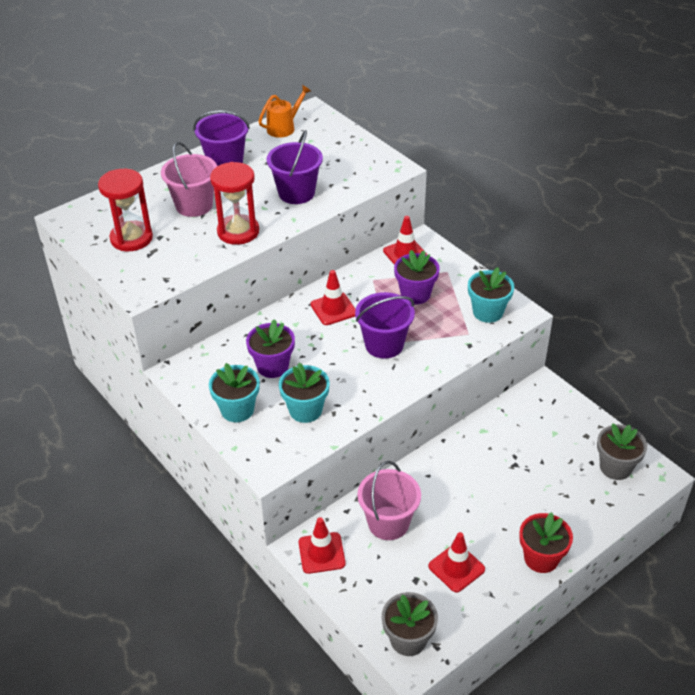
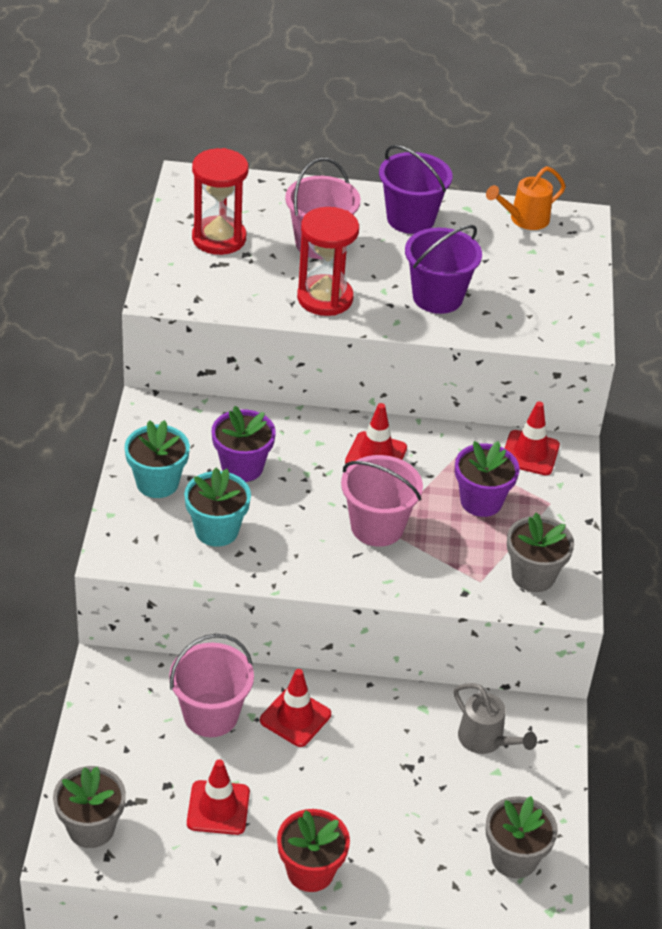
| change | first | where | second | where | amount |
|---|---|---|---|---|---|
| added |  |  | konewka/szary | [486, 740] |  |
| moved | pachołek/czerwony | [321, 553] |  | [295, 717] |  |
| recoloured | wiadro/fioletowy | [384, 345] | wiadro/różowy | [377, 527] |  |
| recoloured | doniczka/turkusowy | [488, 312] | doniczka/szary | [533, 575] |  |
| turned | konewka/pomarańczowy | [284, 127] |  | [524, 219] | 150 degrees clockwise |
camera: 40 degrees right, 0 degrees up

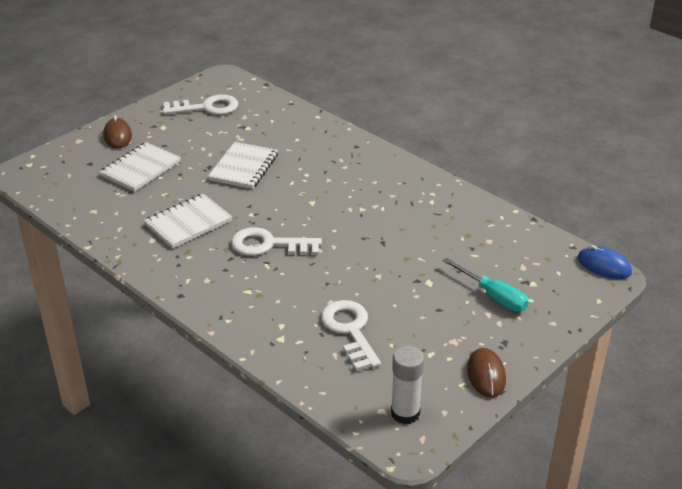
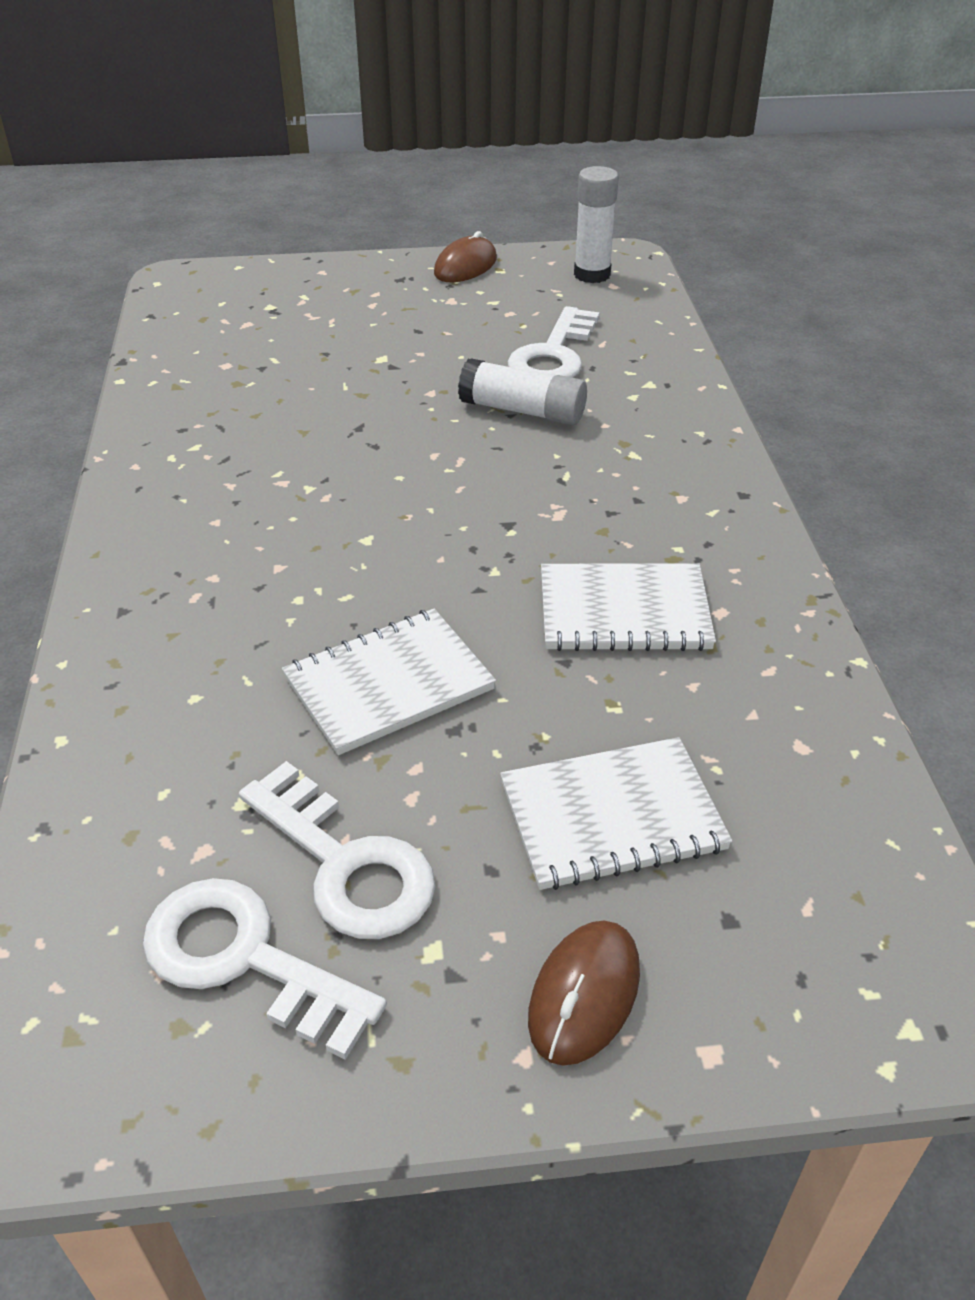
| change | first | where | second | where | amount |
|---|---|---|---|---|---|
| removed | śrubokręt/turkusowy | [493, 296] |  |  |  |
| removed | myszka/niebieski | [604, 266] |  |  |  |
| added |  |  | klej w sztyfcie/biały | [522, 411] |  |
| moved | klucz/biały | [268, 245] |  | [346, 864] |  |
camera: 140 degrees left, 5 degrees up

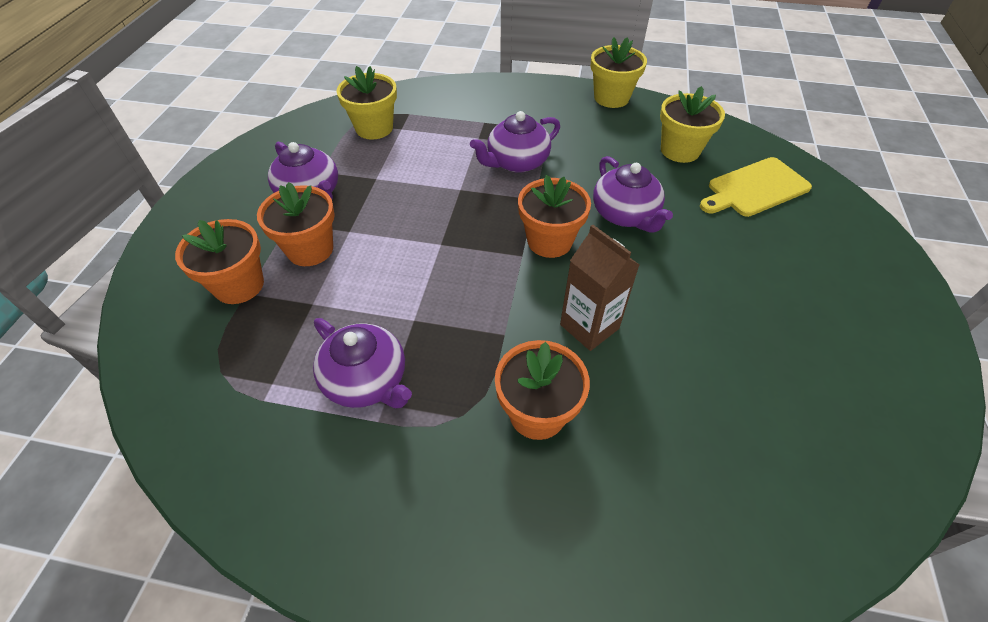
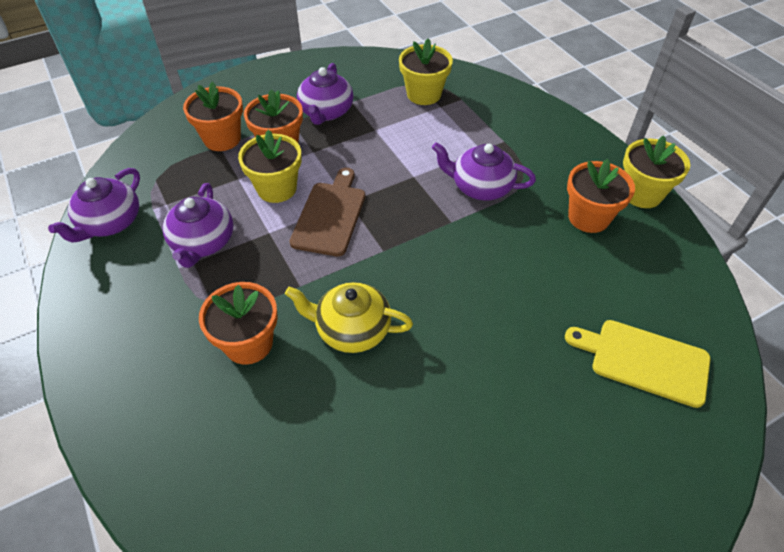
| change | first | where | second | where | amount |
|---|---|---|---|---|---|
| added |  |  | deska do krojenia/brązowy | [330, 215] |  |
| moved | doniczka/pomarańczowy | [549, 241] |  | [588, 217] |  |
| moved | imbryk/fioletowy | [625, 215] |  | [110, 223] |  |
| moved | doniczka/żółty | [680, 150] |  | [277, 188] |  |
| replaced | karton mleka/brązowy | [589, 326] | imbryk/żółty | [351, 329] |  |
camera: 50 degrees right, 0 degrees up

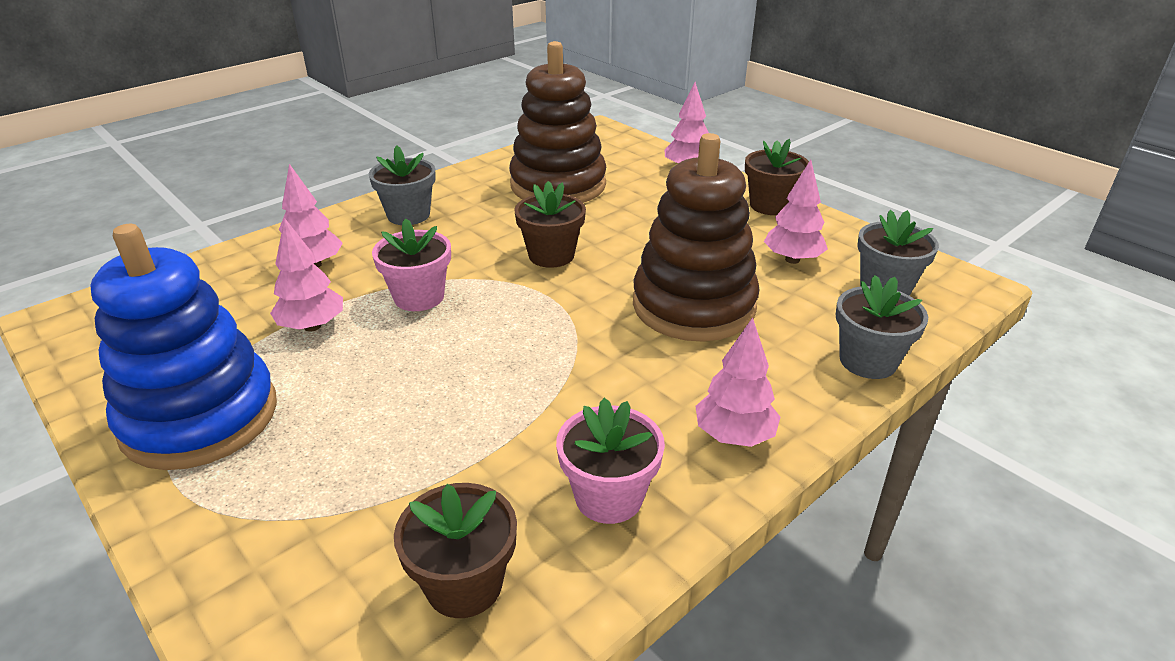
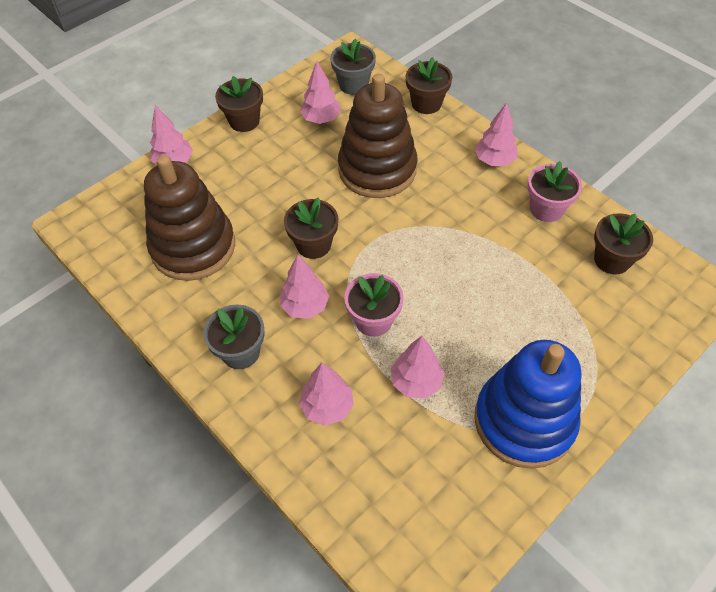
| change | first | where | second | where | amount |
|---|---|---|---|---|---|
| added |  |  | drzewko/różowy | [305, 306] |  |
| recoloured | doniczka/szary | [867, 361] | doniczka/brązowy | [426, 103] |  |
camera: 90 degrees left, 20 degrees up

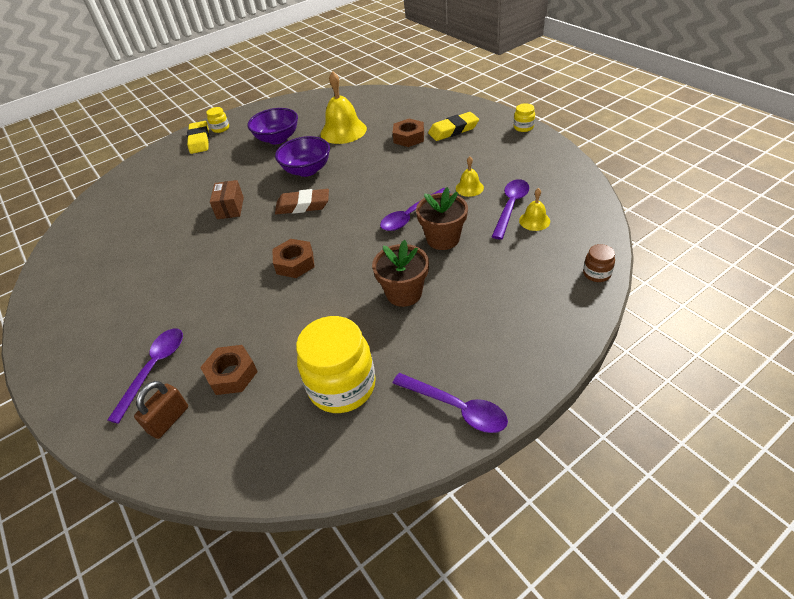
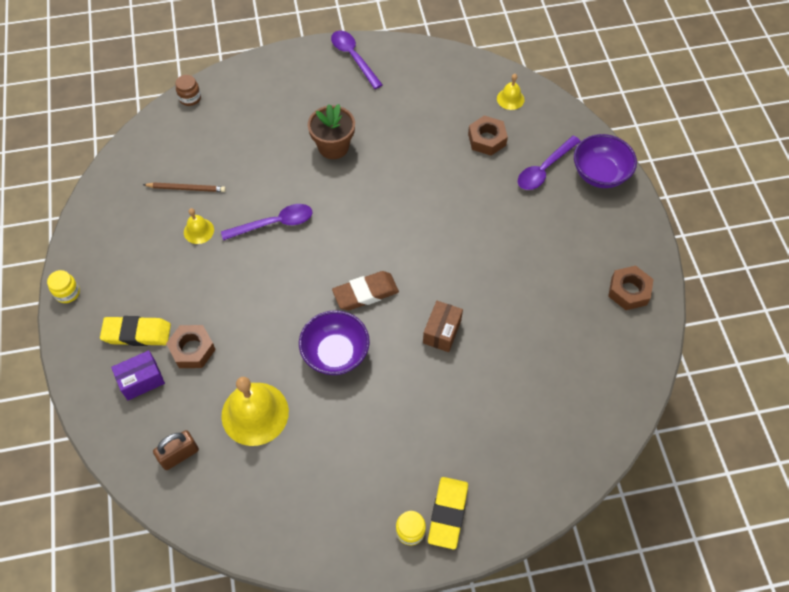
| change | first | where | second | where | amount |
|---|---|---|---|---|---|
| removed | słoik/żółty | [342, 386] |  |  |  |
| removed | doniczka/brązowy | [443, 239] |  |  |  |
| added |  |  | pudełko/fioletowy | [141, 380] |  |
| moved | kłódka/brązowy | [169, 420] |  | [179, 455] |  |
| moved | miska/fioletowy | [277, 139] |  | [600, 174] |  |
| moved | nakrętka/brązowy | [295, 263] |  | [629, 291] |  |
| moved | dzwonek/żółty | [534, 221] |  | [510, 99] |  |
| replaced | łyżka/fioletowy | [510, 207] | ołówek/brązowy | [186, 188] |  |
| turned | gumka do mazania/brązowy | [303, 205] |  | [365, 293] | 45 degrees counterclockwise |
camera: 160 degrees left, 15 degrees up

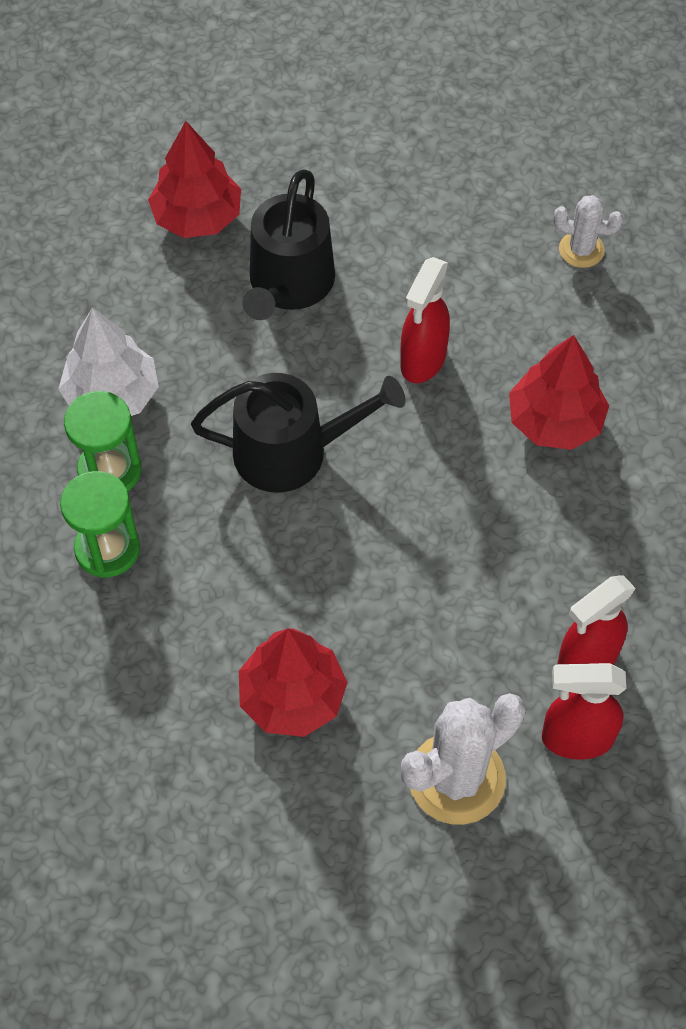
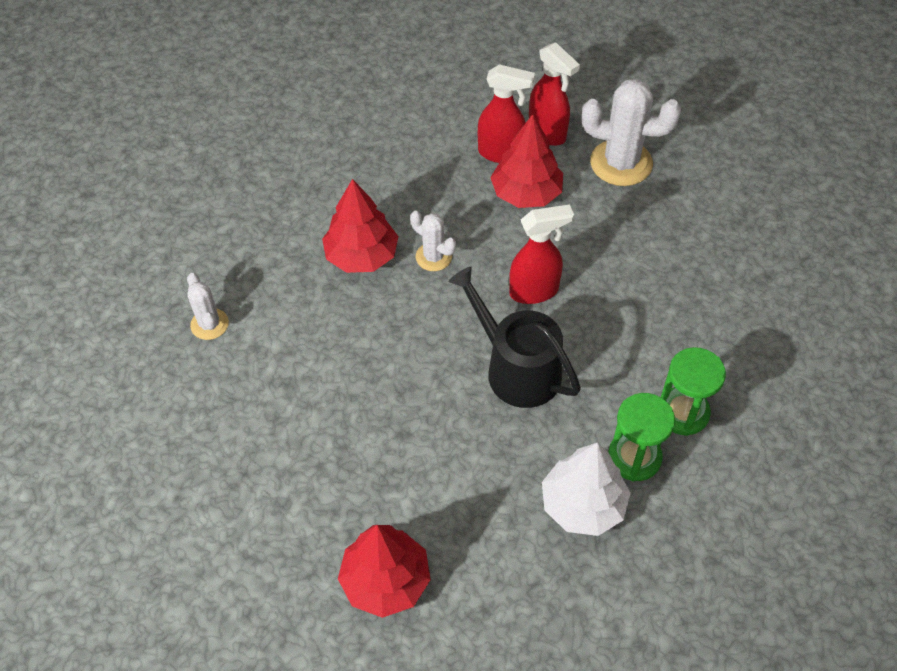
| change | first | where | second | where | amount |
|---|---|---|---|---|---|
| removed | konewka/czarny | [289, 284] |  |  |  |
| added |  |  | kaktus/biały | [433, 257] |  |
| moved | drzewko/czerwony | [292, 696] |  | [526, 193] |  |
| moved | spryskiwacz/czerwony | [422, 361] |  | [534, 291] |  |
camera: 130 degrees left, 5 degrees down

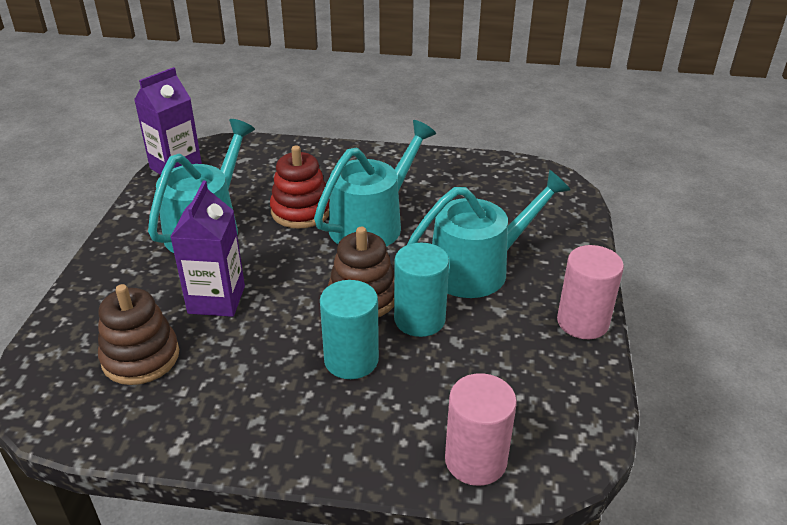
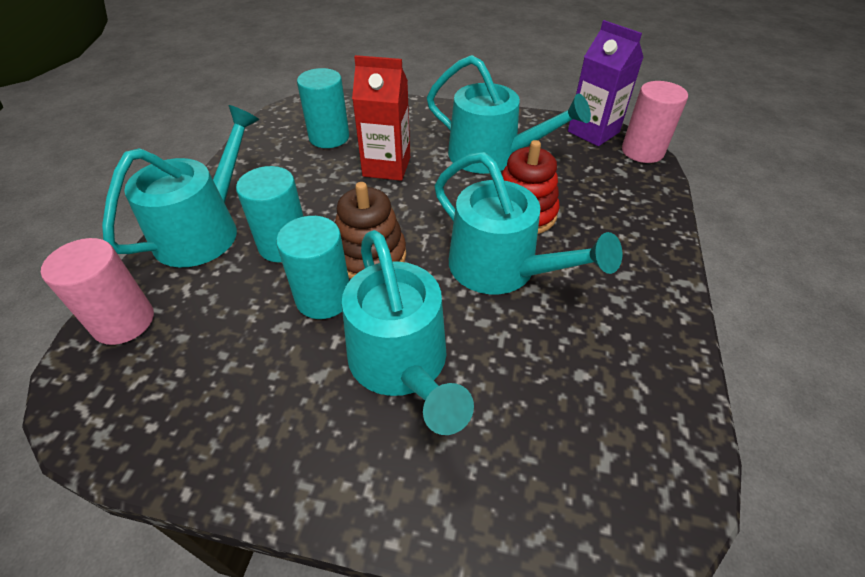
| change | first | where | second | where | amount |
|---|---|---|---|---|---|
| added |  |  | konewka/turkusowy | [204, 230] |  |
| moved | walec/różowy | [582, 322] |  | [642, 151] |  |
| replaced | zabawka nakładanka/brązowy | [141, 357] | walec/turkusowy | [329, 137] |  |
| recoloured | karton mleka/fioletowy | [216, 300] | karton mleka/czerwony | [386, 167] |  |
camera: 95 degrees right, 10 degrees up

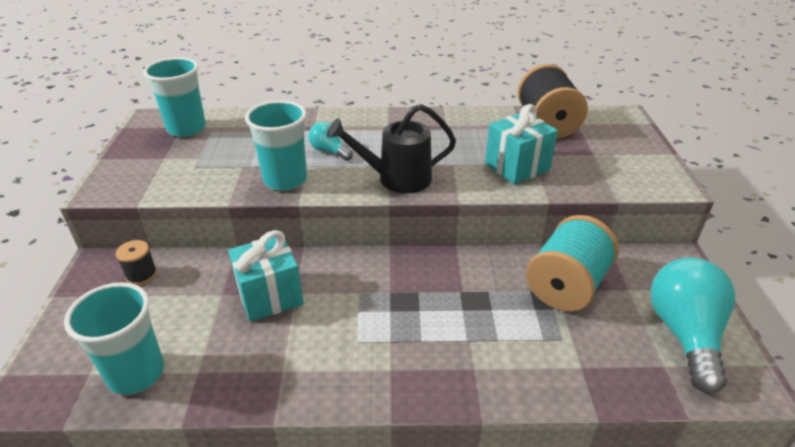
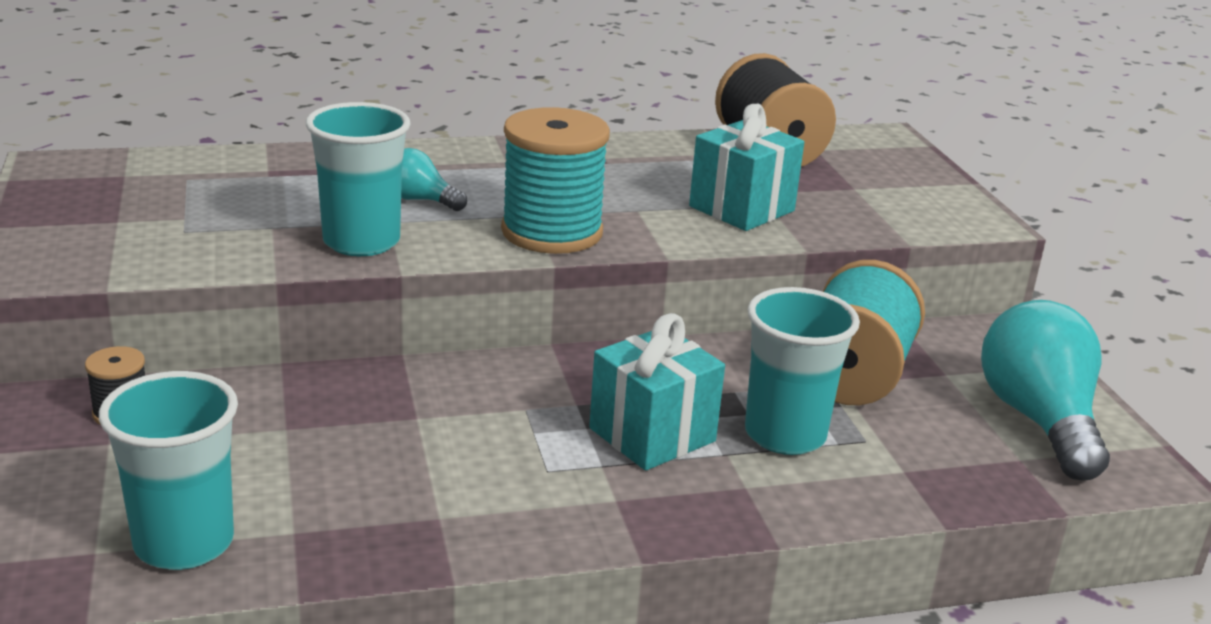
| change | first | where | second | where | amount |
|---|---|---|---|---|---|
| moved | szklanka/turkusowy | [186, 129] |  | [785, 435] |  |
| moved | prezent/turkusowy | [270, 296] |  | [652, 435] |  |
| replaced | konewka/czarny | [396, 179] | szpulka/turkusowy | [552, 232] |  |
camera: 15 degrees left, 10 degrees down

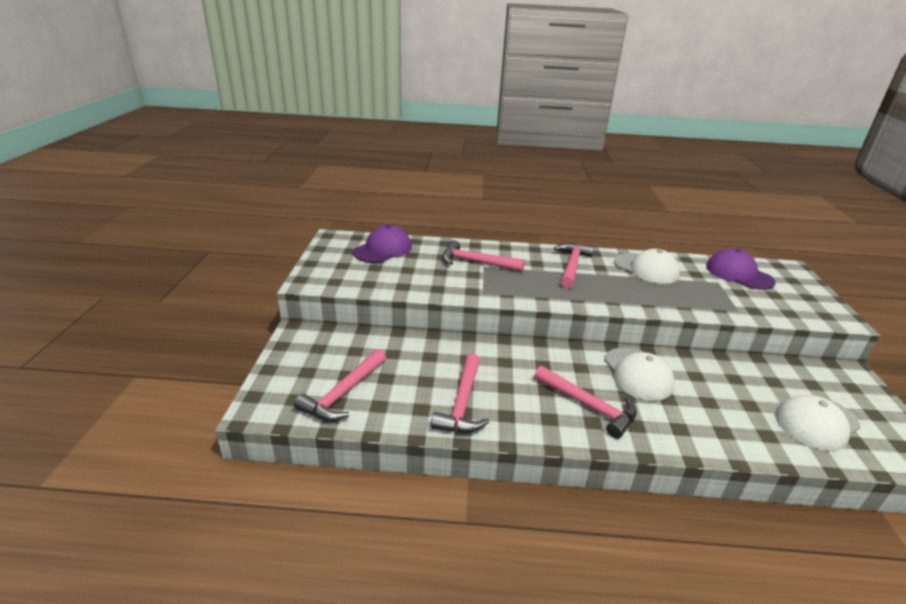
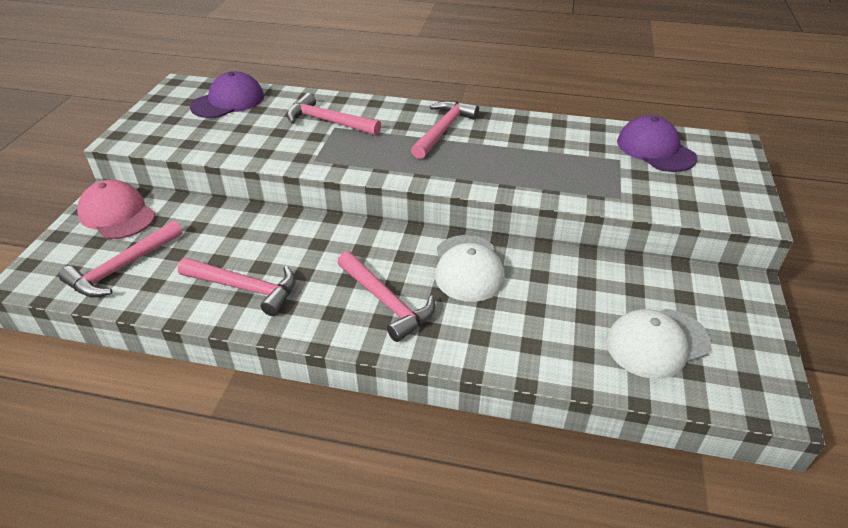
| change | first | where | second | where | amount |
|---|---|---|---|---|---|
| removed | czapka/biały | [646, 268] |  |  |  |
| added |  |  | czapka/różowy | [117, 214] |  |
| turned | młotek/różowy | [462, 403] |  | [245, 288] | 90 degrees counterclockwise |
camera: 10 degrees right, 10 degrees up

